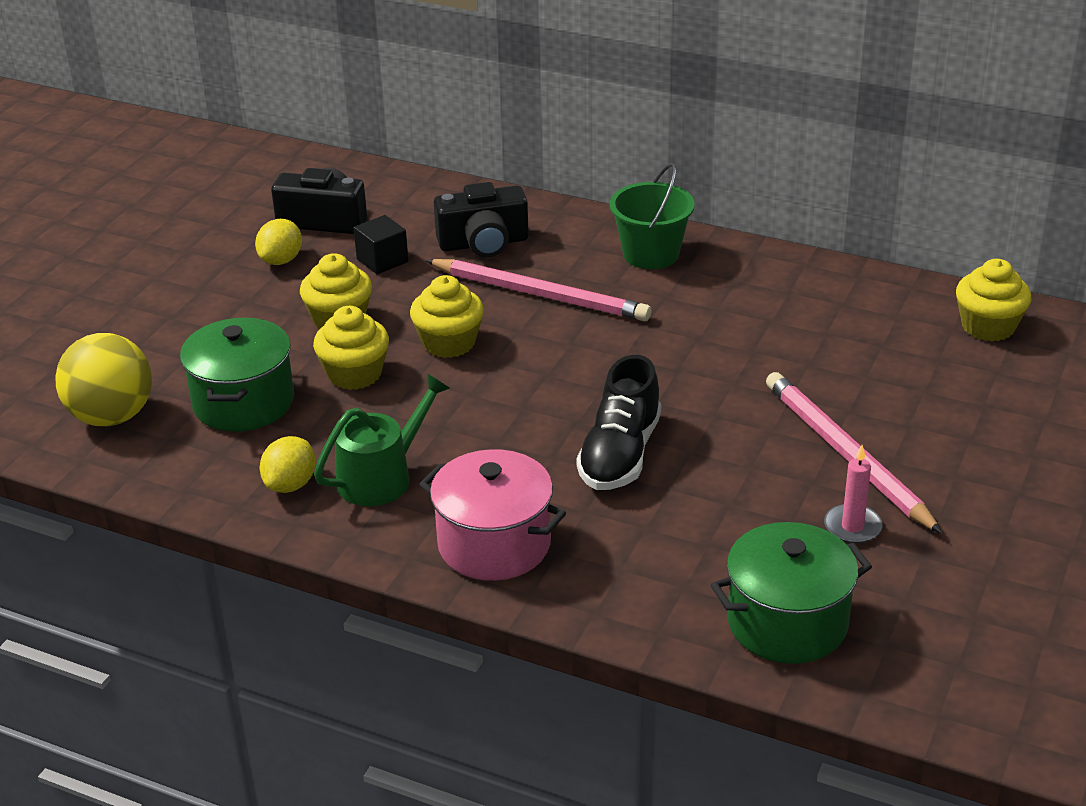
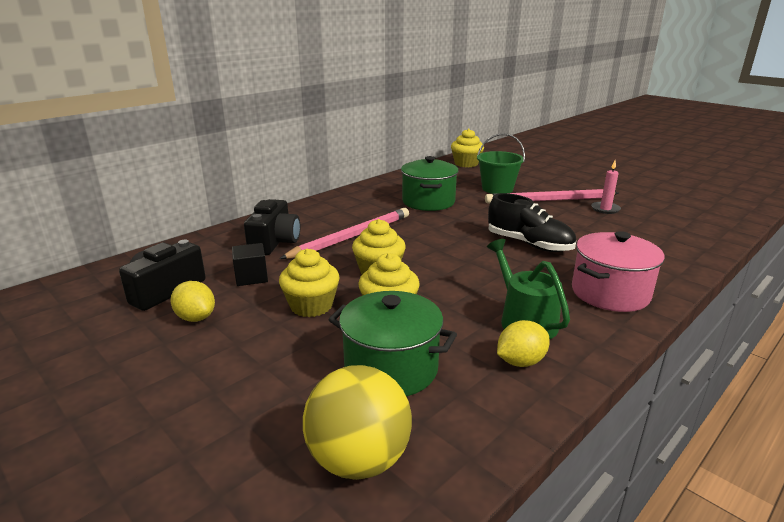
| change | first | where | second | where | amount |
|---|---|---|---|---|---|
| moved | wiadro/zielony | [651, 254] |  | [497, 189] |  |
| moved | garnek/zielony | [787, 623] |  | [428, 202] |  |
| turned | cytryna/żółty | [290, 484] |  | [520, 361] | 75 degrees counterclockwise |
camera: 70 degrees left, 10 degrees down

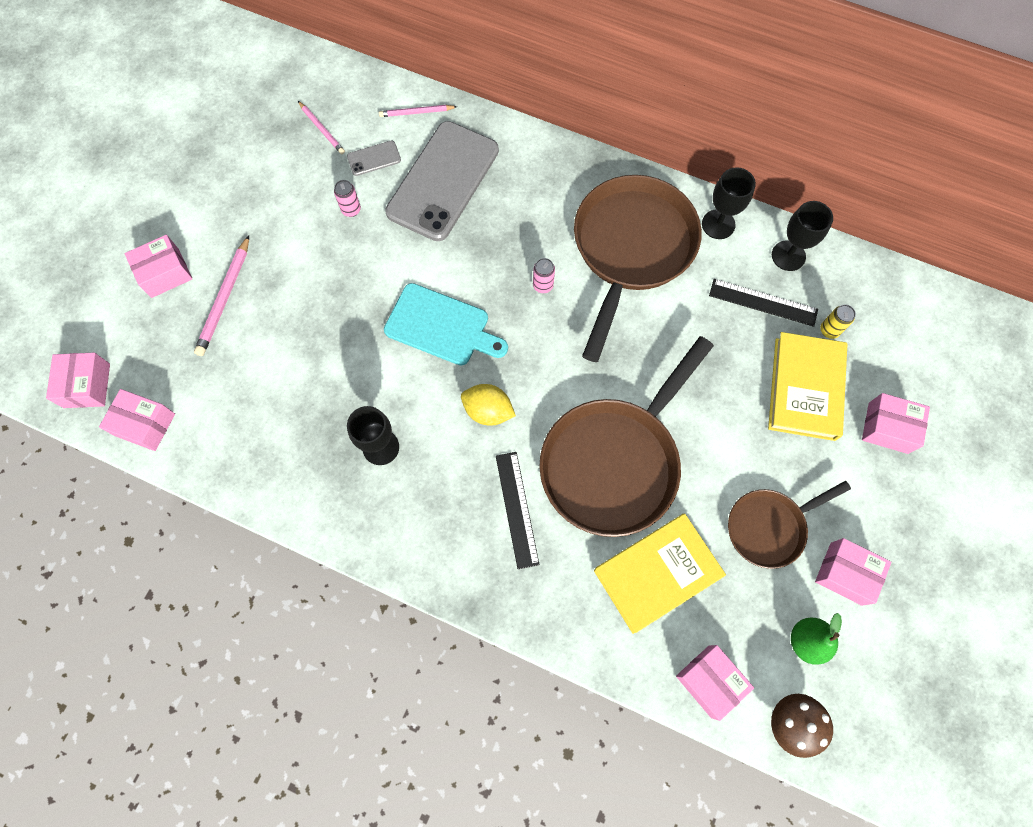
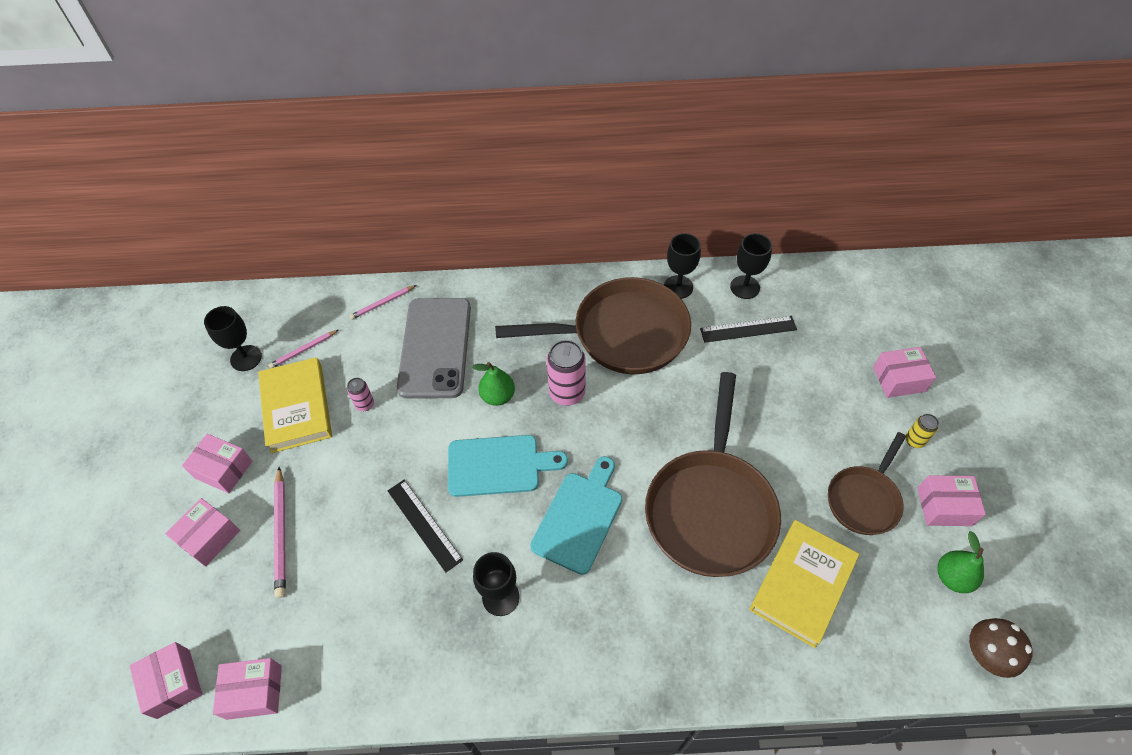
| change | first | where | second | where | amount |
|---|---|---|---|---|---|
| removed | telefon/szary | [374, 158] |  |  |  |
| added |  |  | kielich/czarny | [246, 358] |  |
| added |  |  | gruszka/zielony | [498, 396] |  |
| moved | linijka/czarny | [517, 509] |  | [424, 524] |  |
| moved | pudełko/różowy | [710, 681] |  | [223, 469] |  |
| moved | książka/żółty | [804, 388] |  | [297, 408] |  |
| moved | puszka/żółty | [829, 330] |  | [914, 440] |  |
| replaced | cytryna/żółty | [488, 411] | deska do krojenia/turkusowy | [579, 518] |  |
| turned | ołówek/różowy | [322, 129] |  | [303, 350] | 120 degrees clockwise |
| turned | patelnia/brązowy | [631, 249] |  | [622, 334] | 90 degrees clockwise |
| resized | puszka/różowy | [543, 285] |  | [567, 393] | x1.88 |
camera: 25 degrees left, 15 degrees down

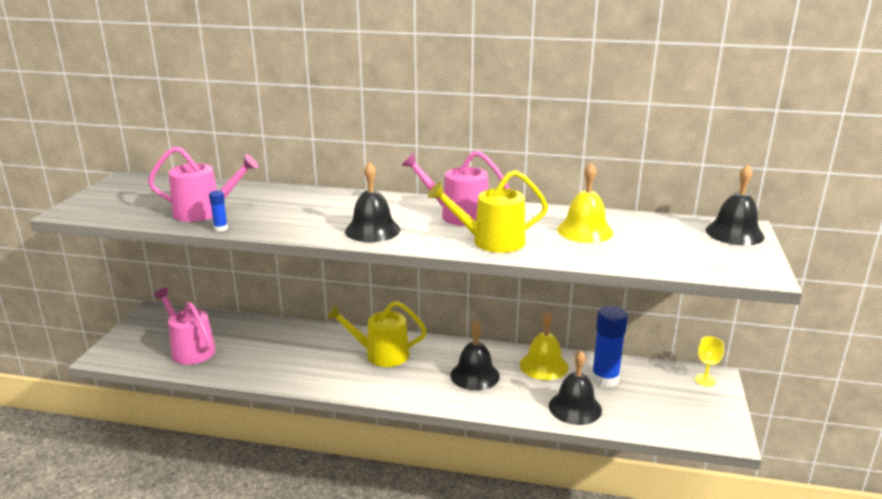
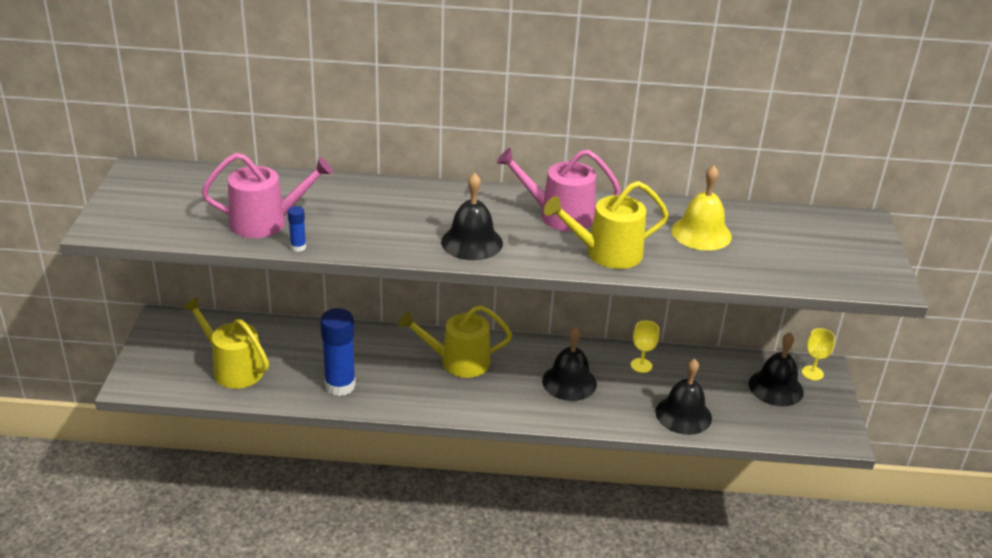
| change | first | where | second | where | amount |
|---|---|---|---|---|---|
| moved | klej w sztyfcie/niebieski | [605, 379] |  | [340, 385] |  |
| moved | dzwonek/czarny | [734, 233] |  | [776, 387] |  |
| replaced | dzwonek/żółty | [543, 365] | kielich/żółty | [641, 365] |  |
| recoloured | konewka/różowy | [190, 349] | konewka/żółty | [233, 368] |  |
camera: 10 degrees left, 10 degrees up

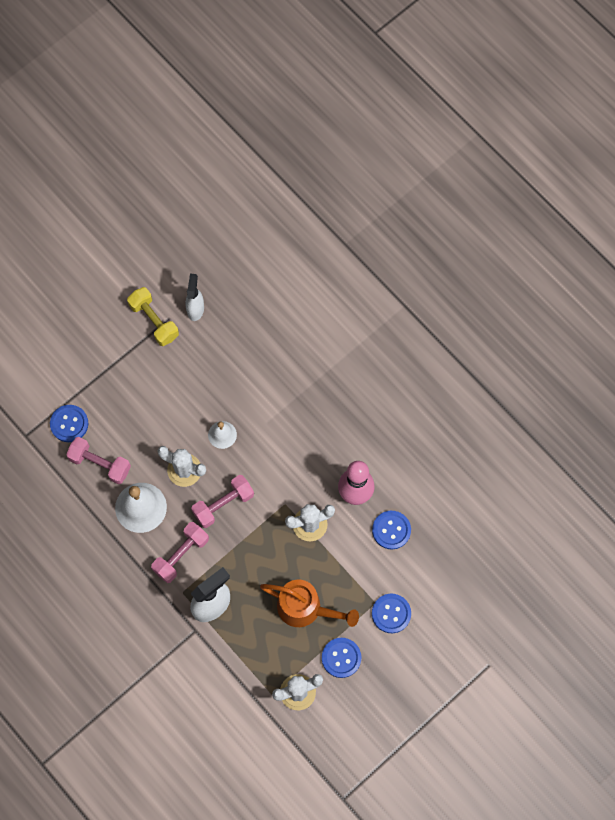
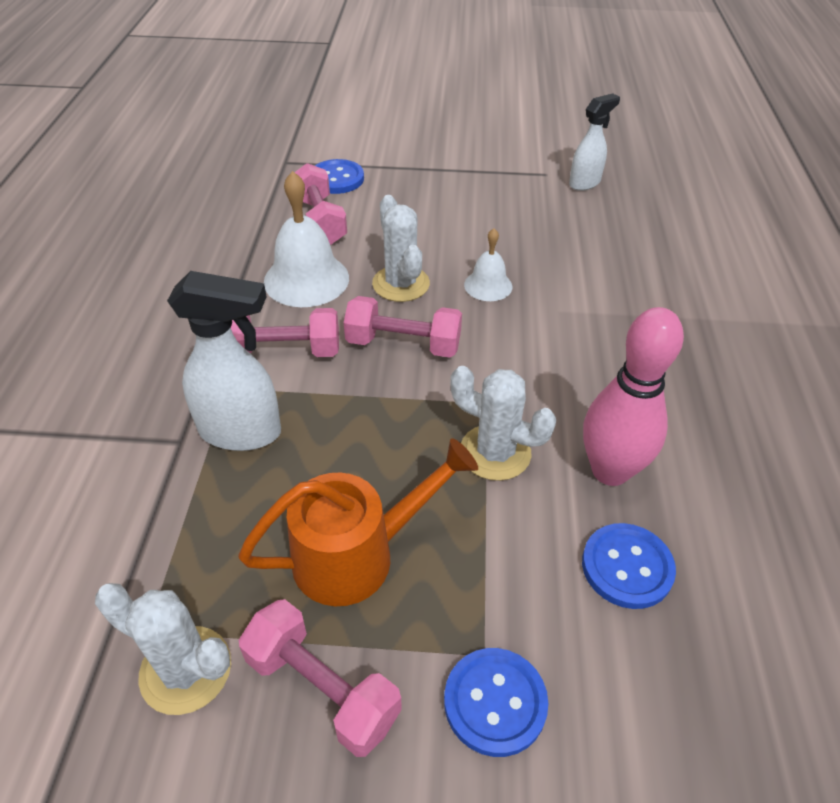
| change | first | where | second | where | amount |
|---|---|---|---|---|---|
| removed | hantel/żółty | [154, 321] |  |  |  |
| replaced | guzik/niebieski | [341, 658] | hantel/różowy | [322, 688] |  |
| turned | konewka/pomarańczowy | [306, 608] |  | [358, 554] | 90 degrees counterclockwise |
camera: 45 degrees right, 25 degrees down

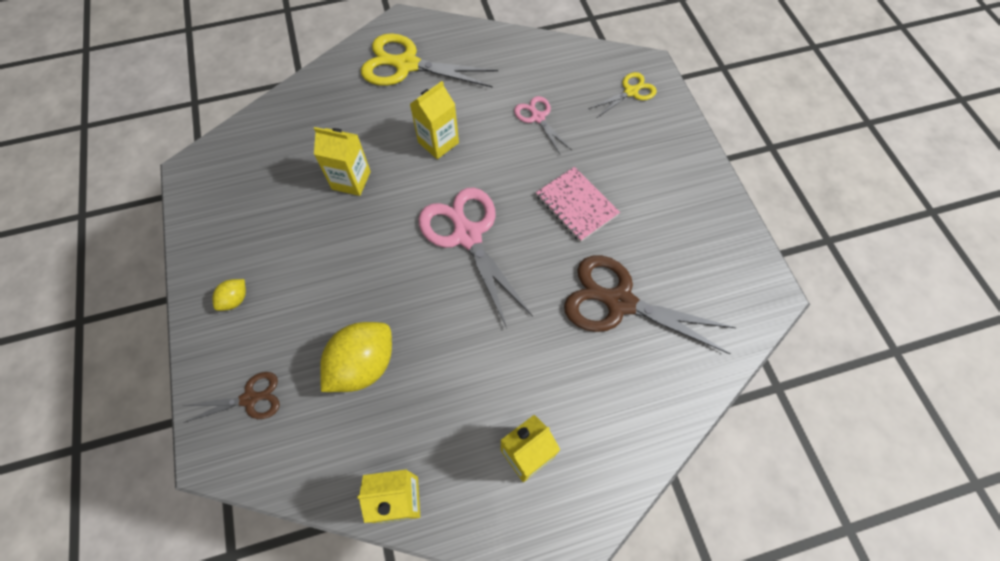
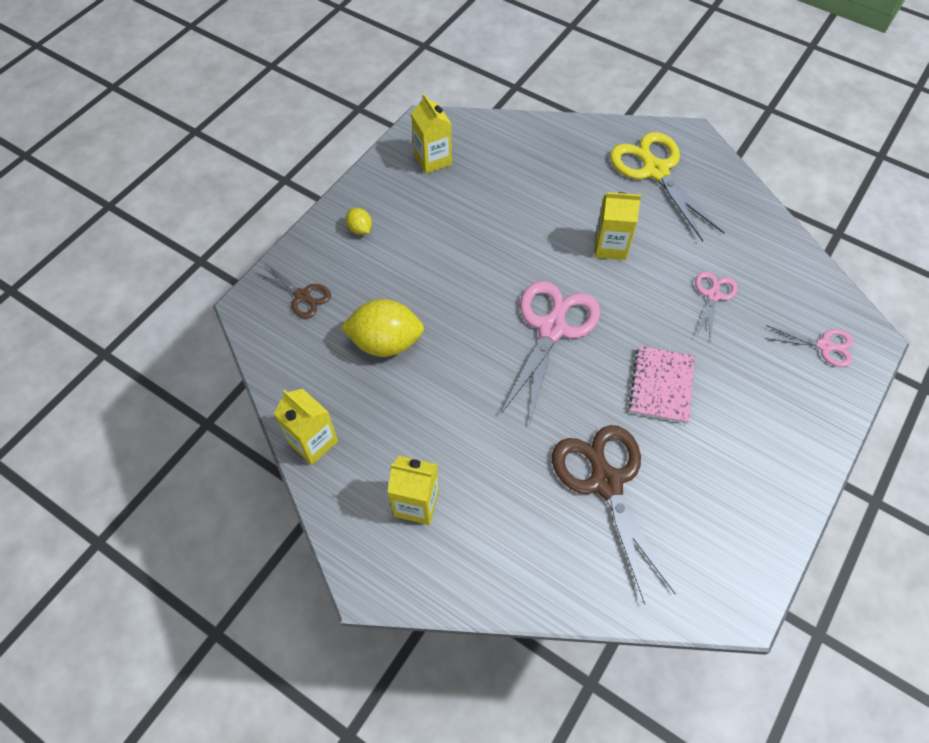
| change | first | where | second | where | amount |
|---|---|---|---|---|---|
| moved | karton mleka/żółty | [351, 180] |  | [433, 160] |  |
| recoloured | nożyczki/żółty | [631, 92] | nożyczki/różowy | [824, 346] |  |
| turned | cytryna/żółty | [235, 299] |  | [360, 229] | 60 degrees clockwise |
camera: 50 degrees right, 5 degrees down

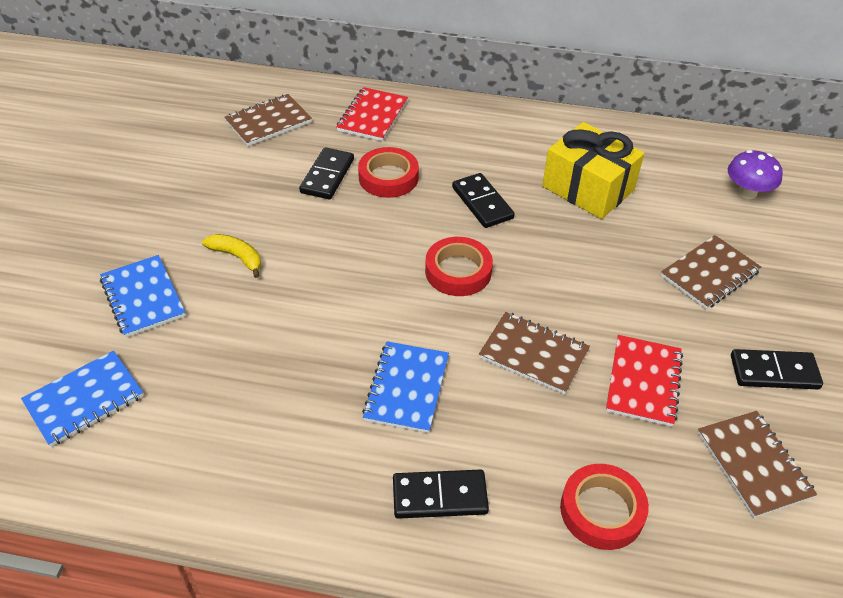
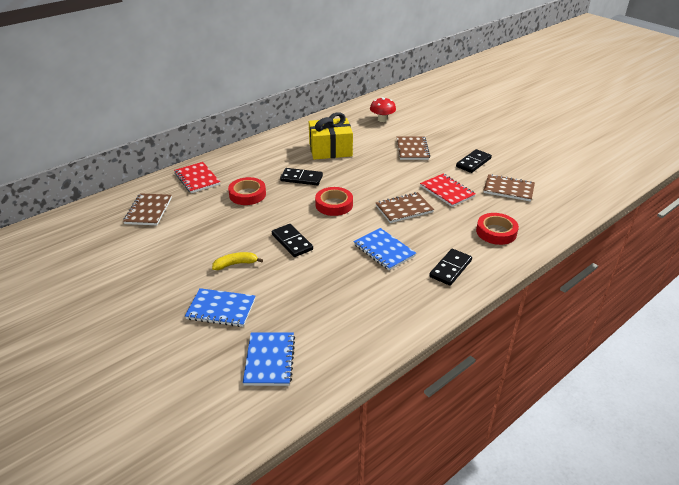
| change | first | where | second | where | amount |
|---|---|---|---|---|---|
| moved | kostka domina/czarny | [327, 176] |  | [292, 242] |  |
| recoloured | grzyb/fioletowy | [747, 192] | grzyb/czerwony | [382, 119] |  |
camera: 50 degrees left, 10 degrees down

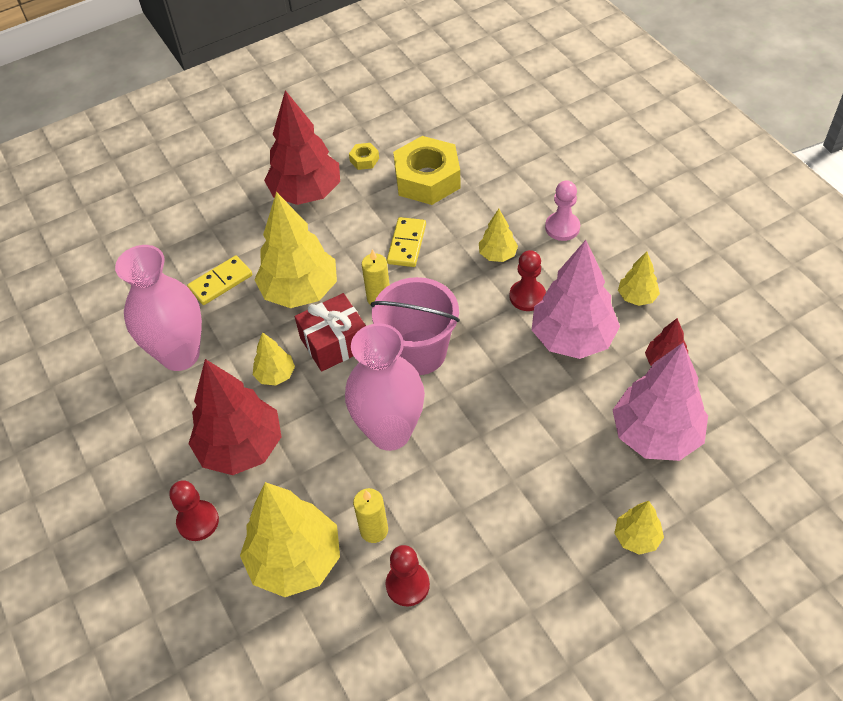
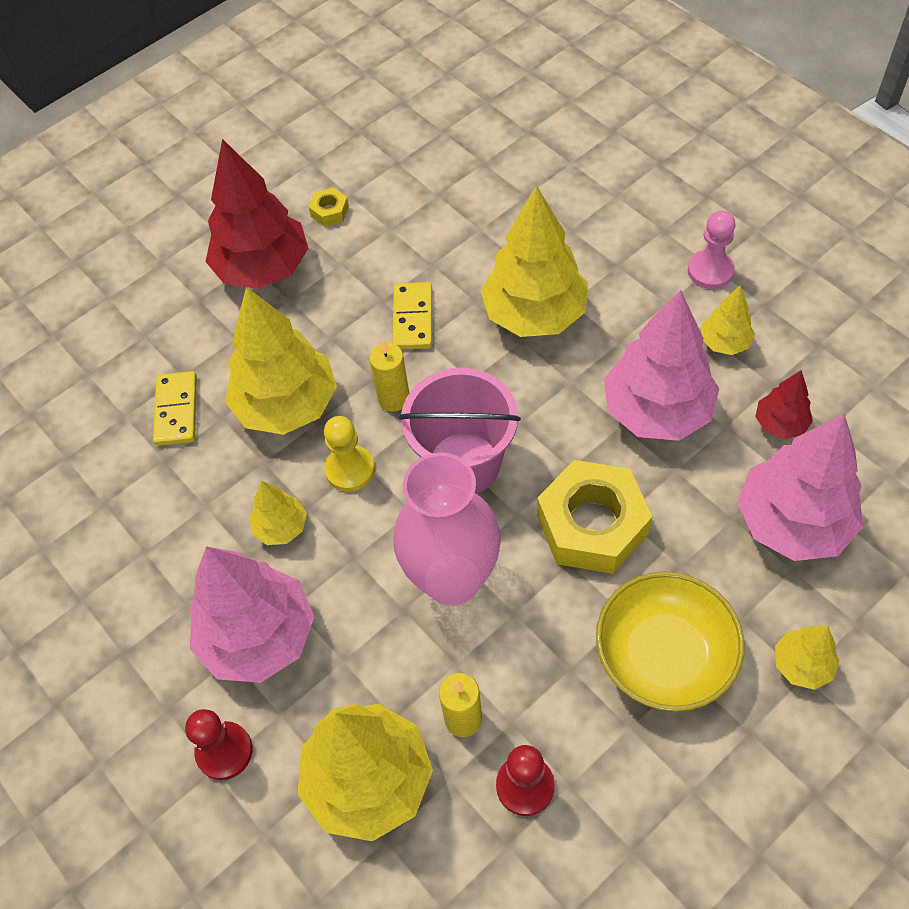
| change | first | where | second | where | amount |
|---|---|---|---|---|---|
| removed | wazon/różowy | [180, 355] |  |  |  |
| removed | pionek/czerwony | [527, 296] |  |  |  |
| added |  |  | miska/żółty | [664, 655] |  |
| moved | nakrętka/żółty | [427, 179] |  | [592, 525] |  |
| moved | pionek/różowy | [562, 227] |  | [710, 271] |  |
| replaced | prezent/czerwony | [334, 343] | pionek/żółty | [350, 469] |  |
| recoloured | drzewko/czerwony | [241, 447] | drzewko/różowy | [259, 636] |  |
| turned | kostka domina/żółty | [220, 282] |  | [176, 410] | 45 degrees counterclockwise |
| resized | drzewko/żółty | [497, 255] |  | [534, 314] | x2.05 |
camera: 10 degrees left, 5 degrees up

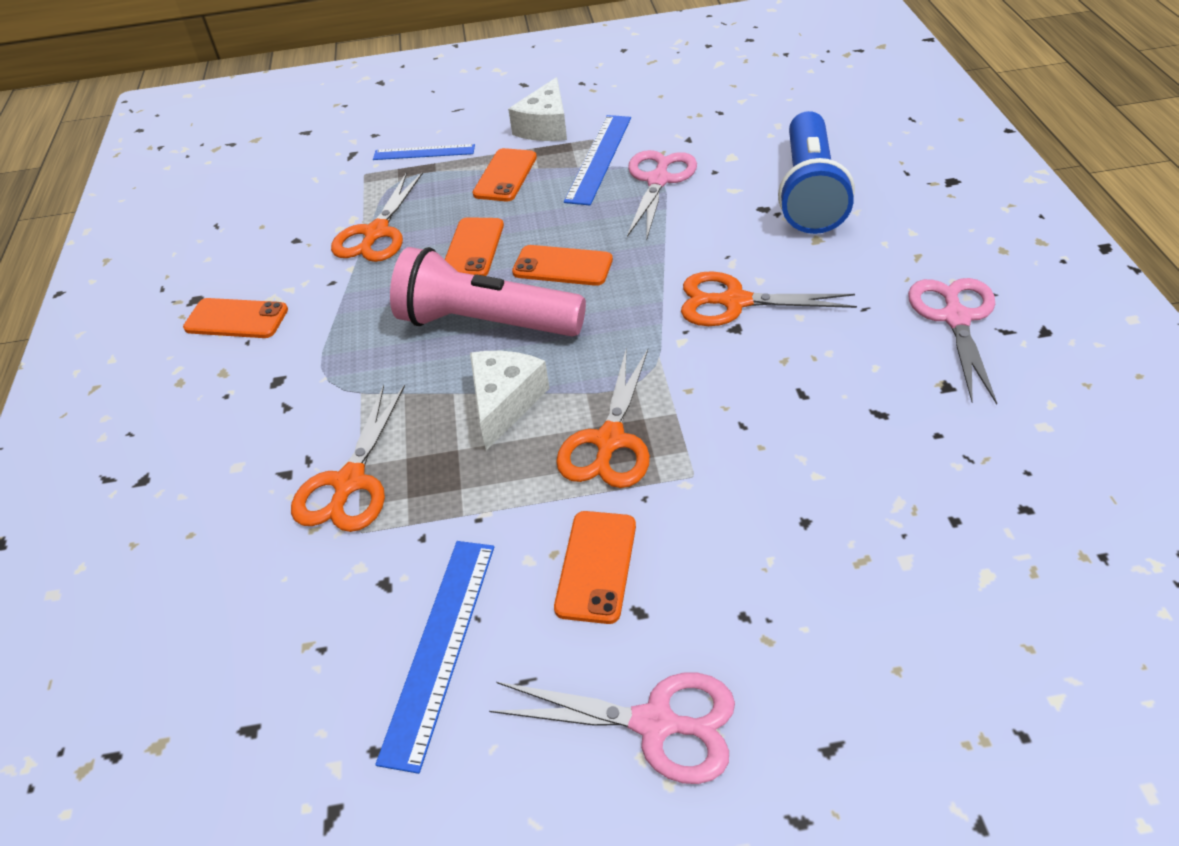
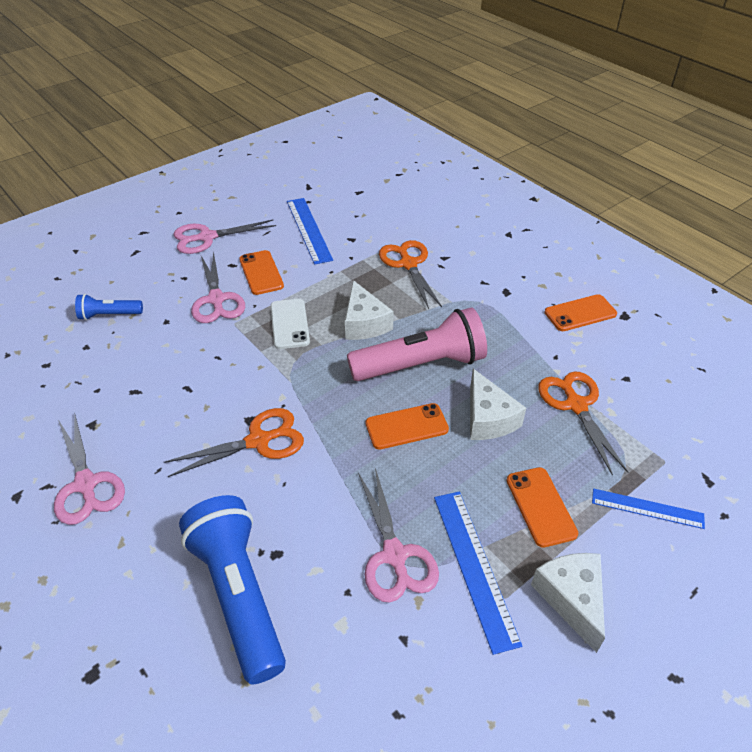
| change | first | where | second | where | amount |
|---|---|---|---|---|---|
| added |  |  | latarka/niebieski | [109, 315] |  |
| added |  |  | nożyczki/różowy | [216, 299] |  |
| replaced | telefon/pomarańczowy | [473, 248] | ser/biały | [488, 418] |  |
| replaced | nożyczki/pomarańczowy | [609, 441] | telefon/biały | [290, 324] |  |
| turned | linijka/niebieski | [424, 152] |  | [647, 508] | 45 degrees clockwise |
camera: 145 degrees right, 0 degrees up

